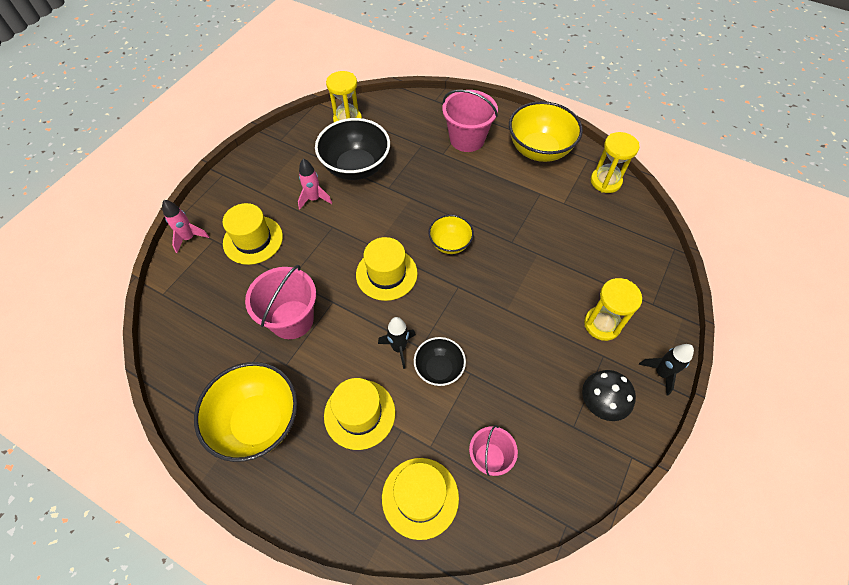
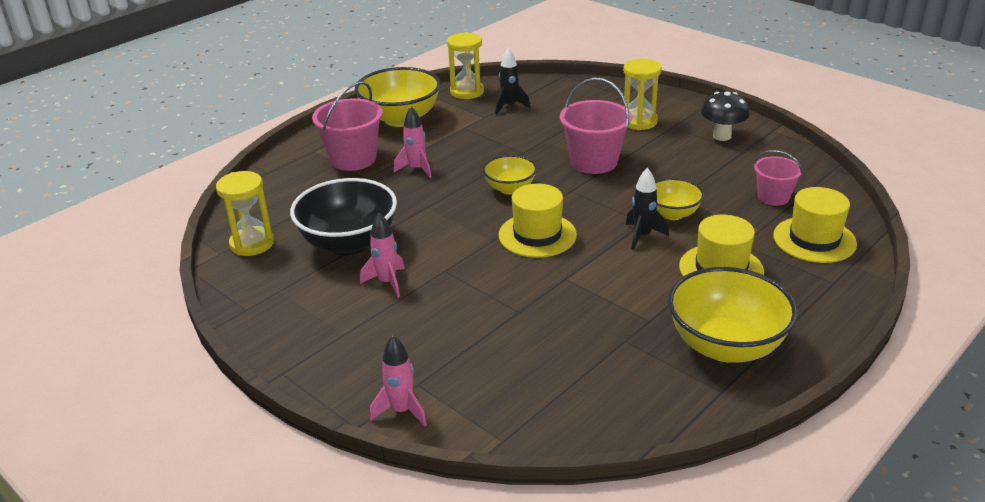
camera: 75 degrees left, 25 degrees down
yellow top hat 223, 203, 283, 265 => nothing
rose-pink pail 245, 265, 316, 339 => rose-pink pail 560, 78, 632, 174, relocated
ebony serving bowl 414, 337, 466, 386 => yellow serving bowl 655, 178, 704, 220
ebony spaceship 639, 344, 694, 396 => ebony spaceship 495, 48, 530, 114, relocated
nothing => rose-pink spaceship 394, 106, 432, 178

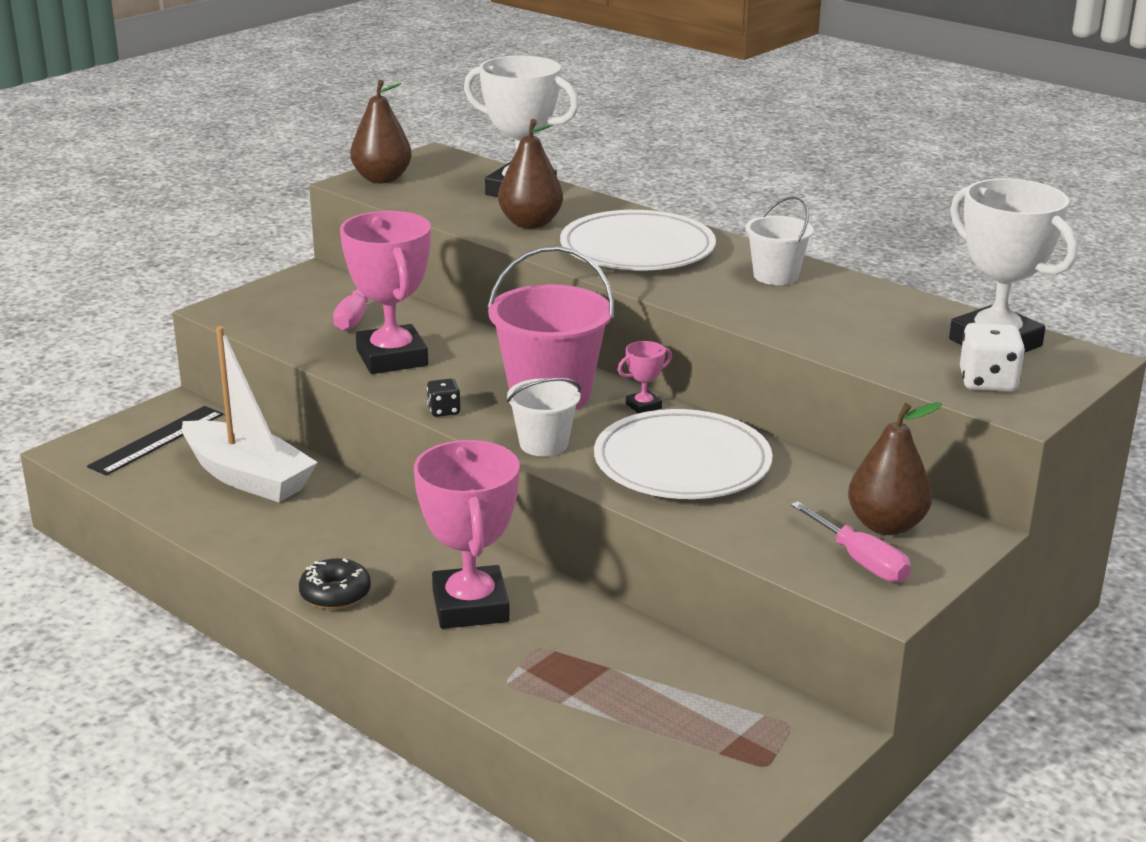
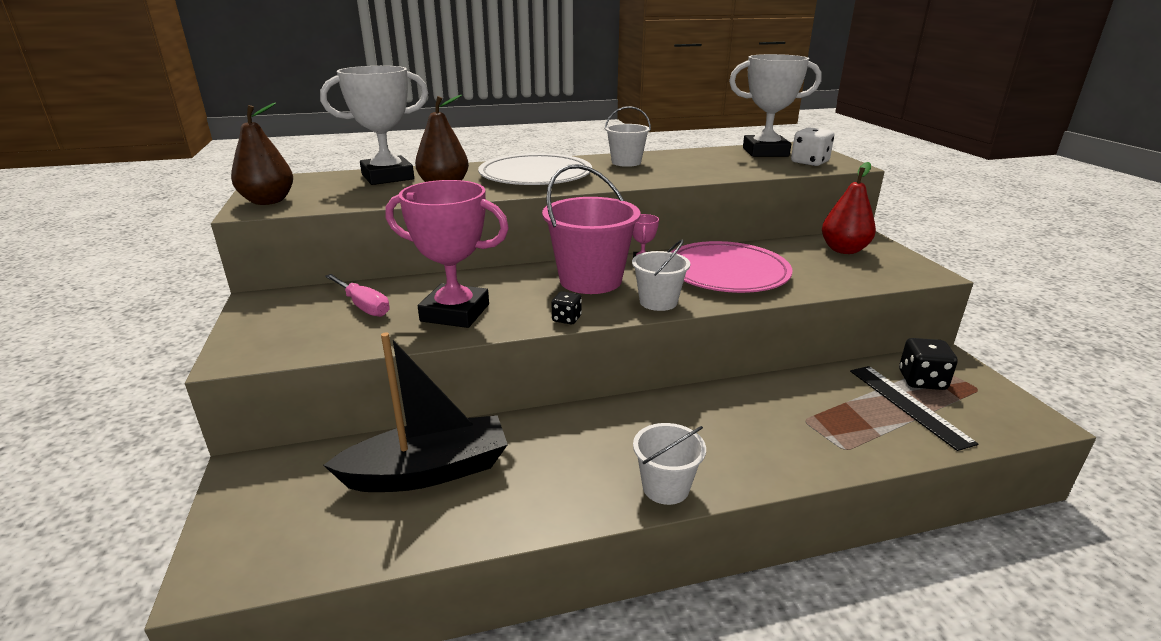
camera: 55 degrees left, 0 degrees up
ebony measuring stick 87, 406, 223, 476 => ebony measuring stick 850, 366, 978, 451, relocated
snow-white toy boat 182, 326, 318, 502 => ebony toy boat 323, 332, 508, 492
ebony doughnut 299, 558, 371, 610 => snow-white pail 633, 423, 706, 505
rose-pink trophy 414, 440, 520, 629 => nothing
snow-white plate 594, 409, 773, 499 => rose-pink plate 671, 241, 792, 293
rose-pink flat screwdriver 791, 501, 911, 582 => nothing
dark brown toy pear 848, 402, 942, 535 => crimson toy pear 822, 162, 876, 254
nothing => ebony dice 899, 338, 958, 390

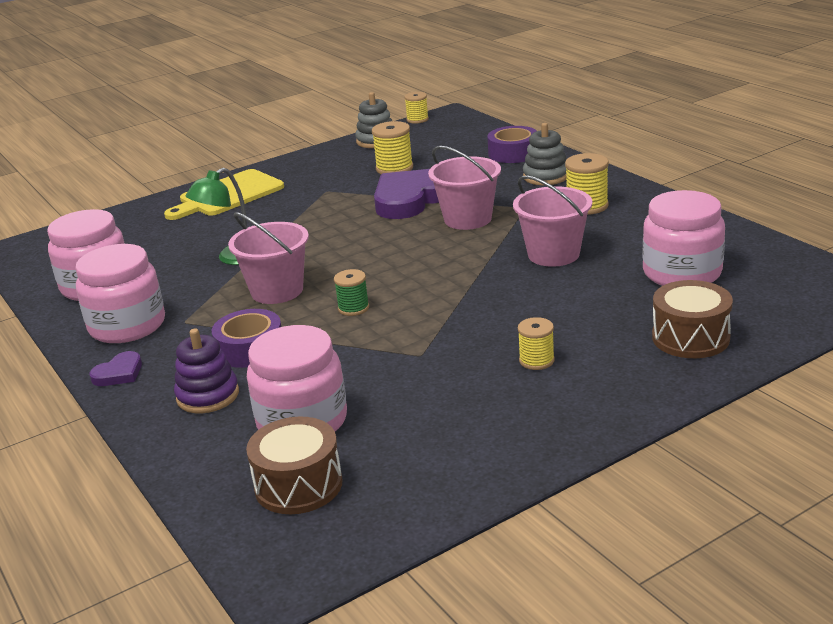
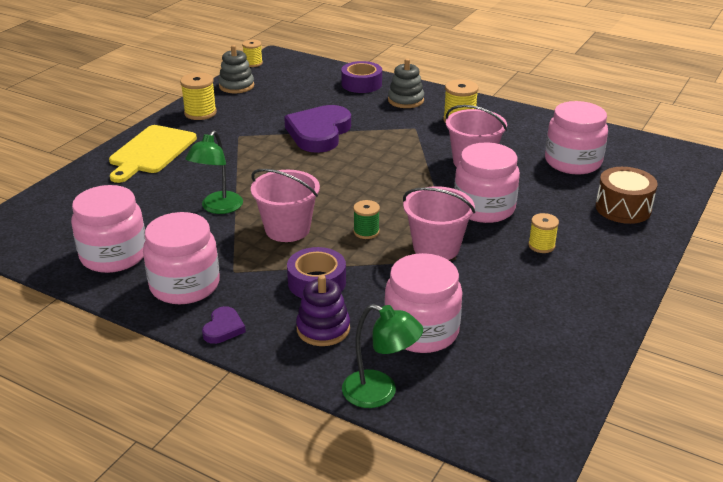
camera: 30 degrees left, 5 degrees up
dark brown drum 246, 417, 343, 514 => nothing
yellow bobbin 372, 121, 413, 174 => yellow bobbin 180, 73, 217, 120, relocated
rose-pink pail 428, 146, 501, 230 => rose-pink pail 403, 186, 475, 260, relocated
nothing => green reading lamp 342, 304, 423, 408
nothing => rose-pink jar 454, 142, 520, 223

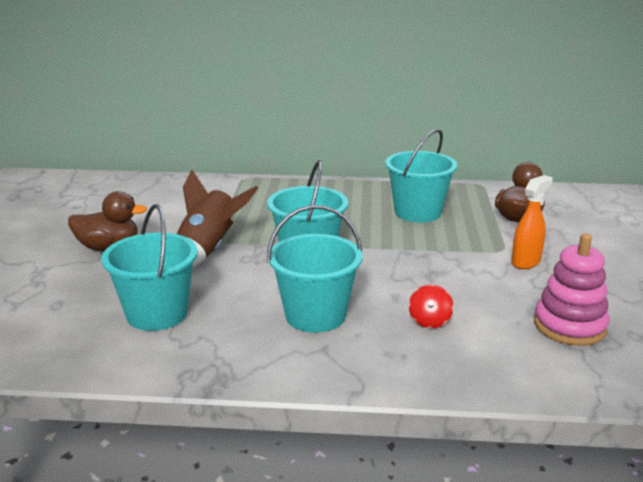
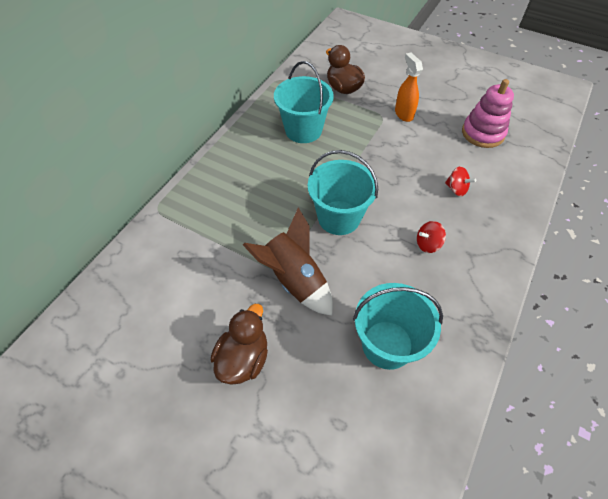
camera: 65 degrees left, 30 degrees up
teal pail 267, 205, 362, 333 => crimson whirligig 417, 221, 446, 253

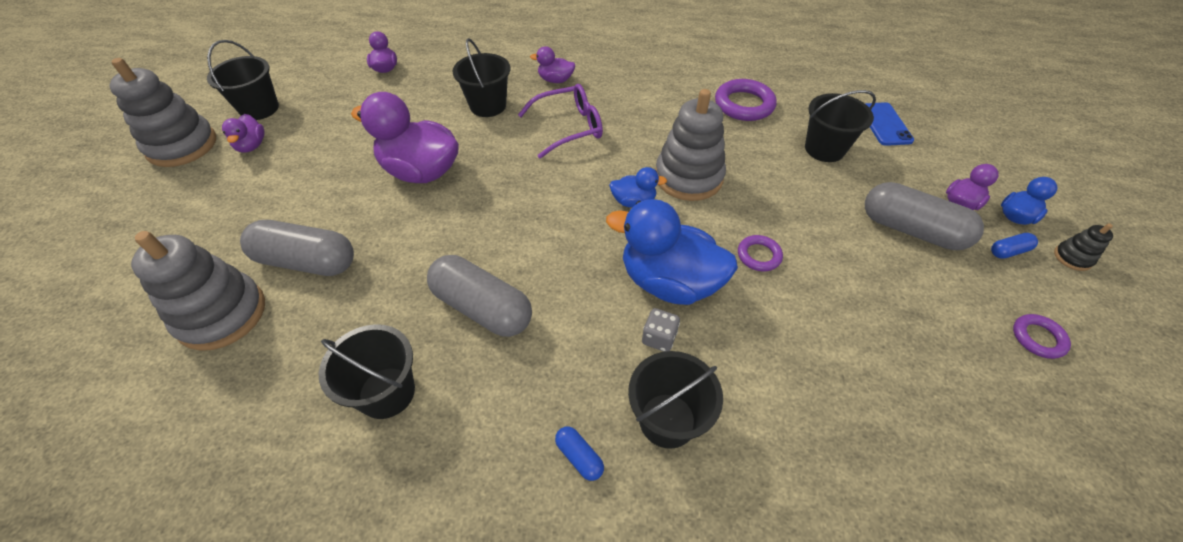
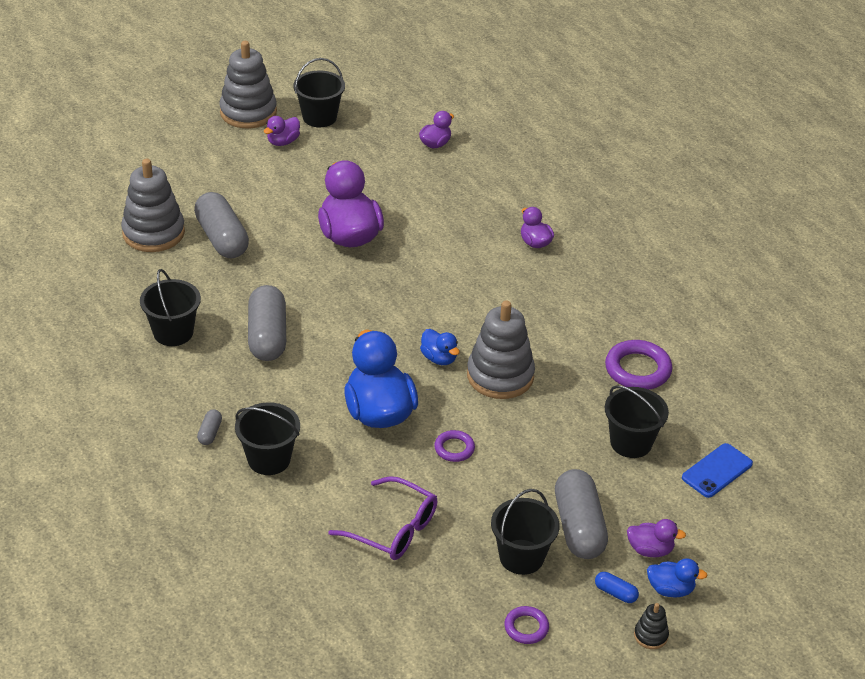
camera: 50 degrees right, 10 degrees down
ebony pail 452, 38, 510, 117 => ebony pail 491, 489, 560, 575, relocated
violet eyeglasses 518, 84, 603, 159 => violet eyeglasses 328, 476, 438, 560, relocated
royal blue capsule 555, 427, 604, 481 => gray capsule 197, 409, 222, 445
gray dice 642, 308, 680, 352 => nothing

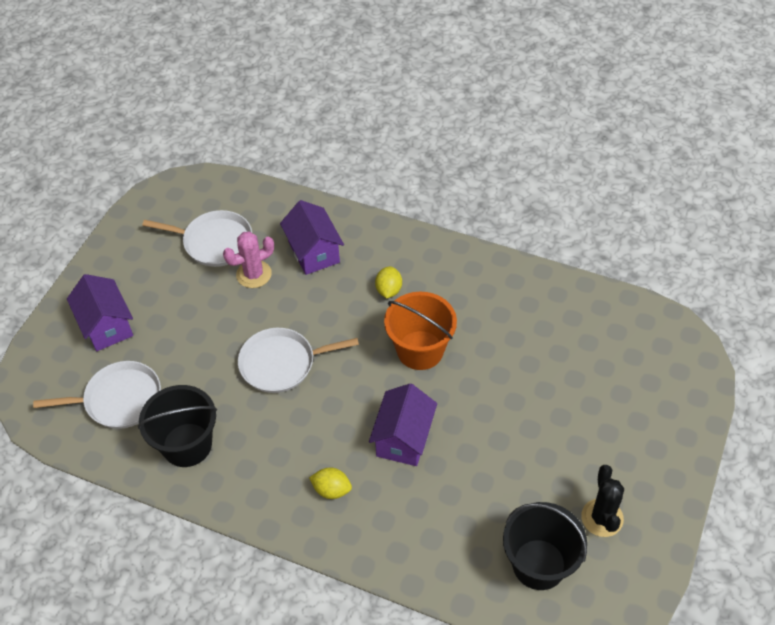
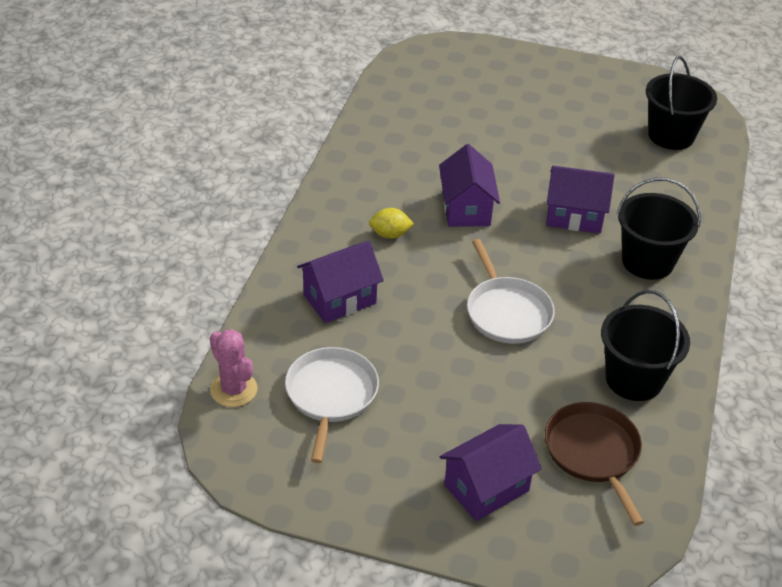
camera: 100 degrees left, 10 degrees down
snow-white frying pan 33, 361, 161, 429 => dark brown frying pan 545, 402, 644, 526
rose-pink saguaro cactus 223, 231, 274, 288 => rose-pink saguaro cactus 210, 329, 258, 407, relocated
yellow citrus fruit 309, 468, 352, 499 => ebony pail 617, 178, 701, 280
orange pail 384, 292, 457, 370 => violet house 439, 144, 500, 227
ebony saguaro cactus 581, 465, 624, 537 => nothing

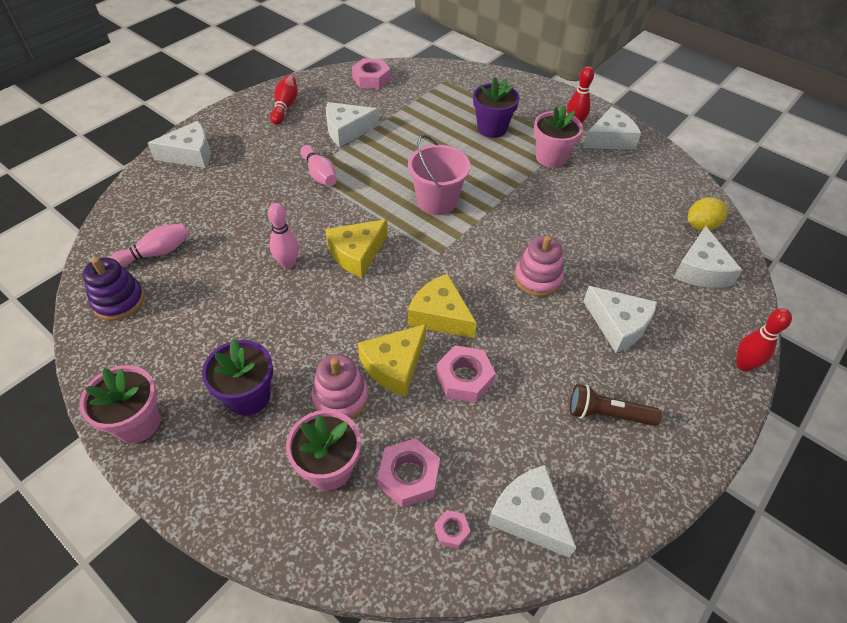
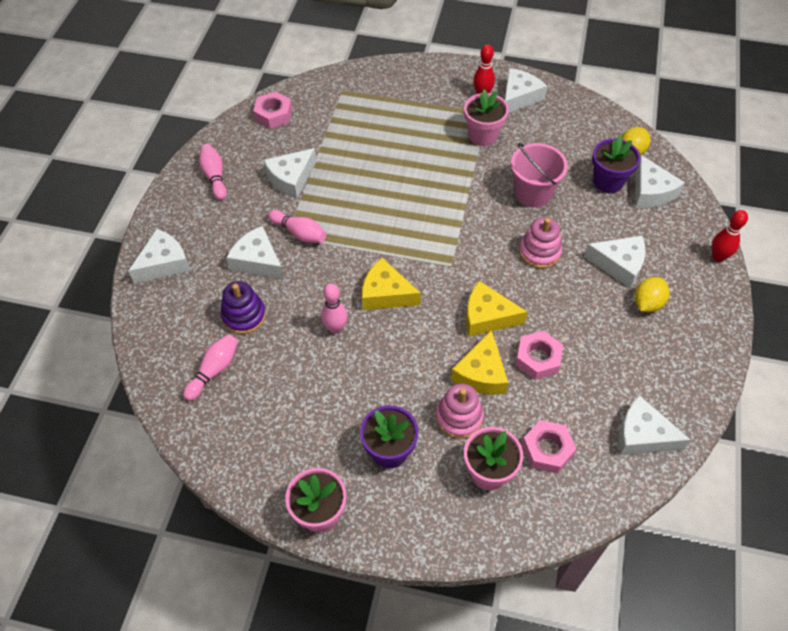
camera: 25 degrees left, 5 degrees up
violet ring stacker 83, 257, 145, 320 => violet ring stacker 221, 281, 266, 334, relocated
crimson skittle 270, 75, 297, 125 => rose-pink skittle 199, 144, 227, 200
yellow cheese wedge 325, 219, 388, 278 => yellow cheese wedge 362, 258, 421, 310, 90 degrees clockwise
rose-pink pail 408, 135, 470, 215 => rose-pink pail 511, 143, 568, 208, relocated
rose-pink hex nut 434, 510, 471, 549 => nothing
violet plant pot 473, 77, 519, 138 => violet plant pot 592, 136, 640, 193, relocated
dark brown torch 570, 384, 661, 426 => nothing
nothing => snow-white cheese wedge 226, 226, 284, 279
nothing => yellow citrus fruit 635, 277, 670, 312

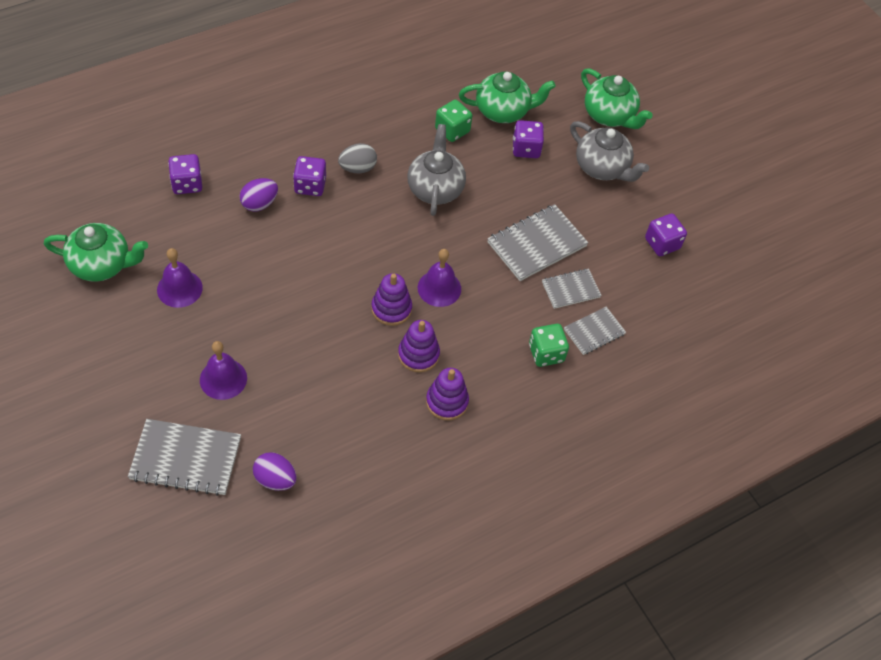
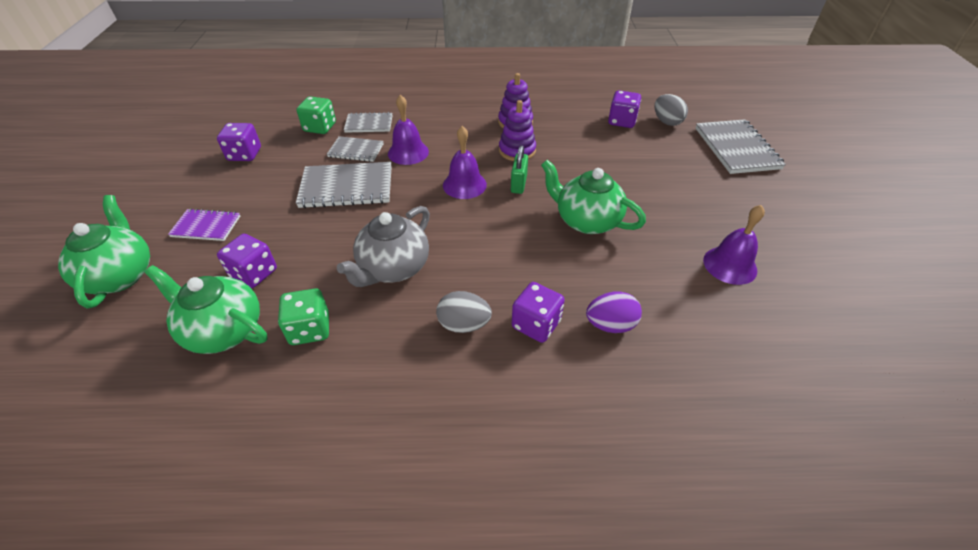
camera: 145 degrees left, 10 degrees down
green china teapot 44, 223, 148, 282 => green china teapot 541, 159, 646, 234, relocated
gray notebook 128, 419, 241, 496 => gray notebook 695, 119, 786, 174, 45 degrees clockwise
violet dice 168, 154, 202, 194 => violet dice 608, 90, 641, 128, relocated
violet hand bell 200, 341, 247, 400 => violet hand bell 388, 95, 429, 165, relocated
violet egg 253, 453, 297, 491 => gray egg 654, 94, 688, 126
violet ring stacker 371, 273, 412, 326 => green lock 511, 146, 528, 194
green dice 529, 324, 569, 367 => green dice 297, 96, 336, 134, relocated
gray china teapot 570, 121, 649, 182 => violet notebook 168, 209, 240, 241

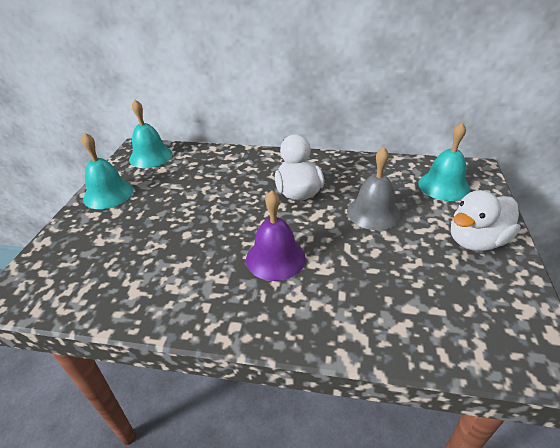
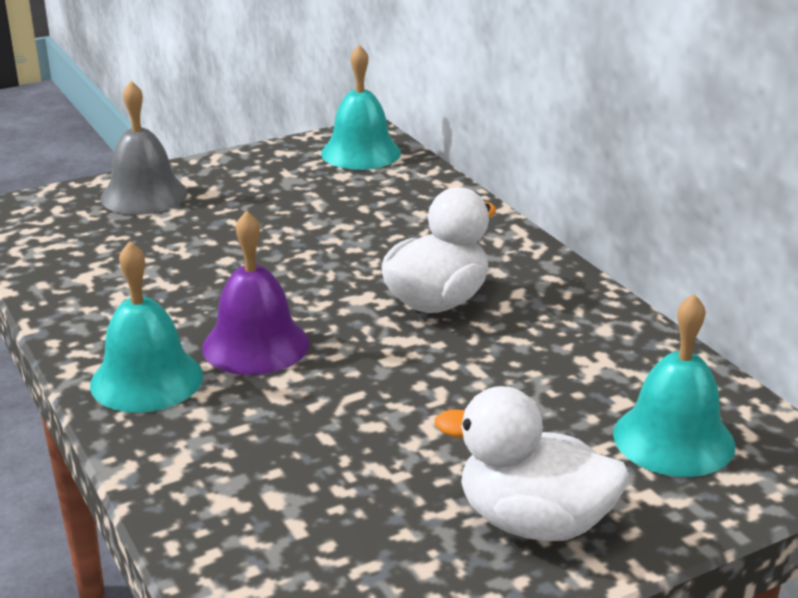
camera: 50 degrees right, 10 degrees down
teal hand bell 82, 133, 133, 209 => teal hand bell 90, 241, 203, 413, relocated
gray hand bell 347, 147, 401, 230 => gray hand bell 100, 81, 188, 215, relocated

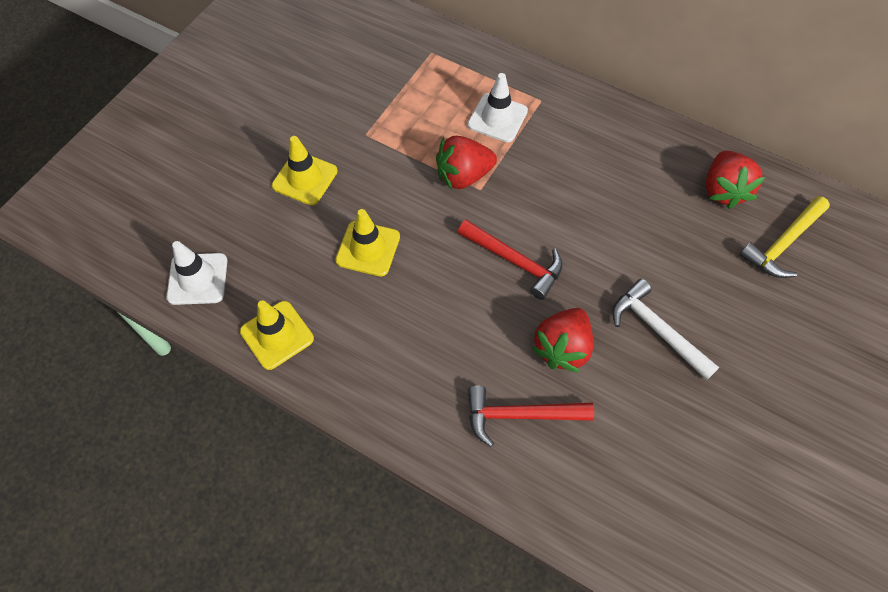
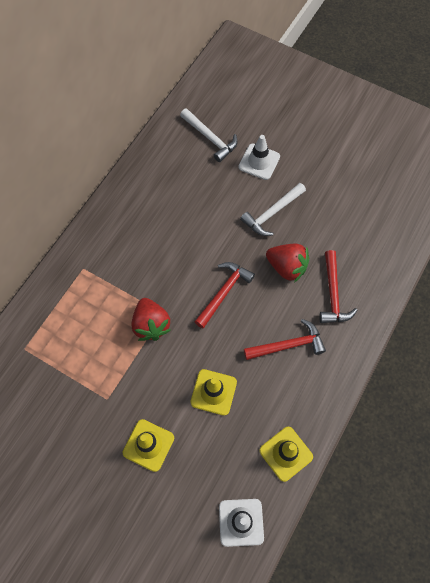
camera: 90 degrees left, 5 degrees up
snow-white road cone 468, 73, 528, 142 => snow-white road cone 238, 135, 280, 180, relocated
crimson berry 706, 151, 765, 209 => nothing
yellow claw hammer 739, 196, 830, 278 => snow-white claw hammer 180, 108, 238, 162
nothing => crimson claw hammer 244, 319, 326, 360

